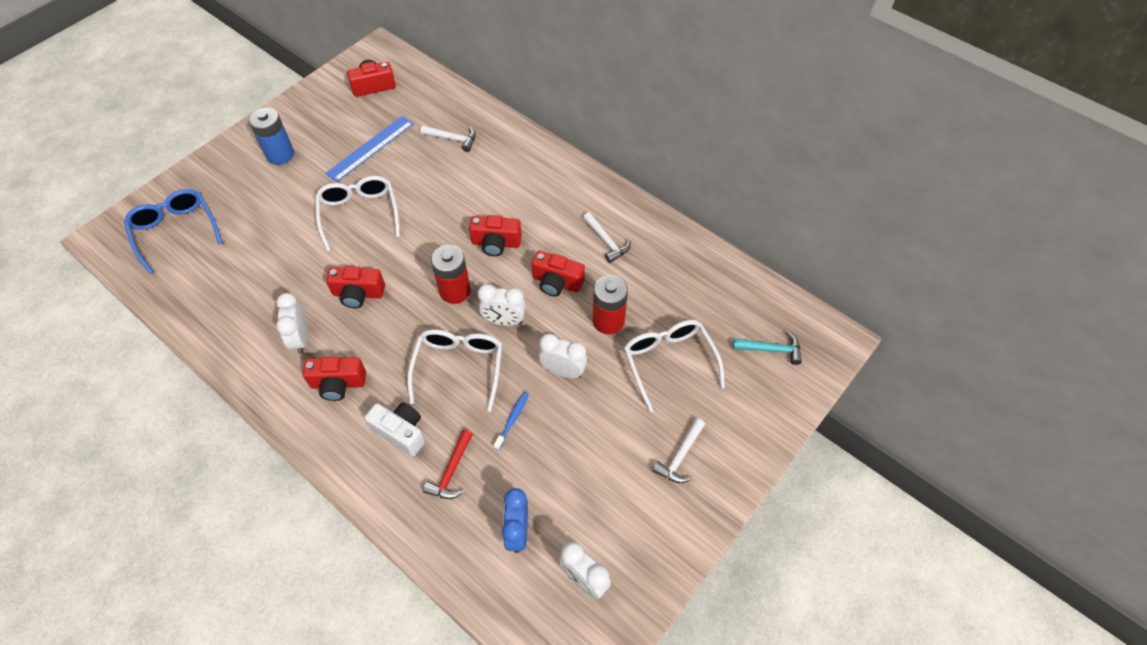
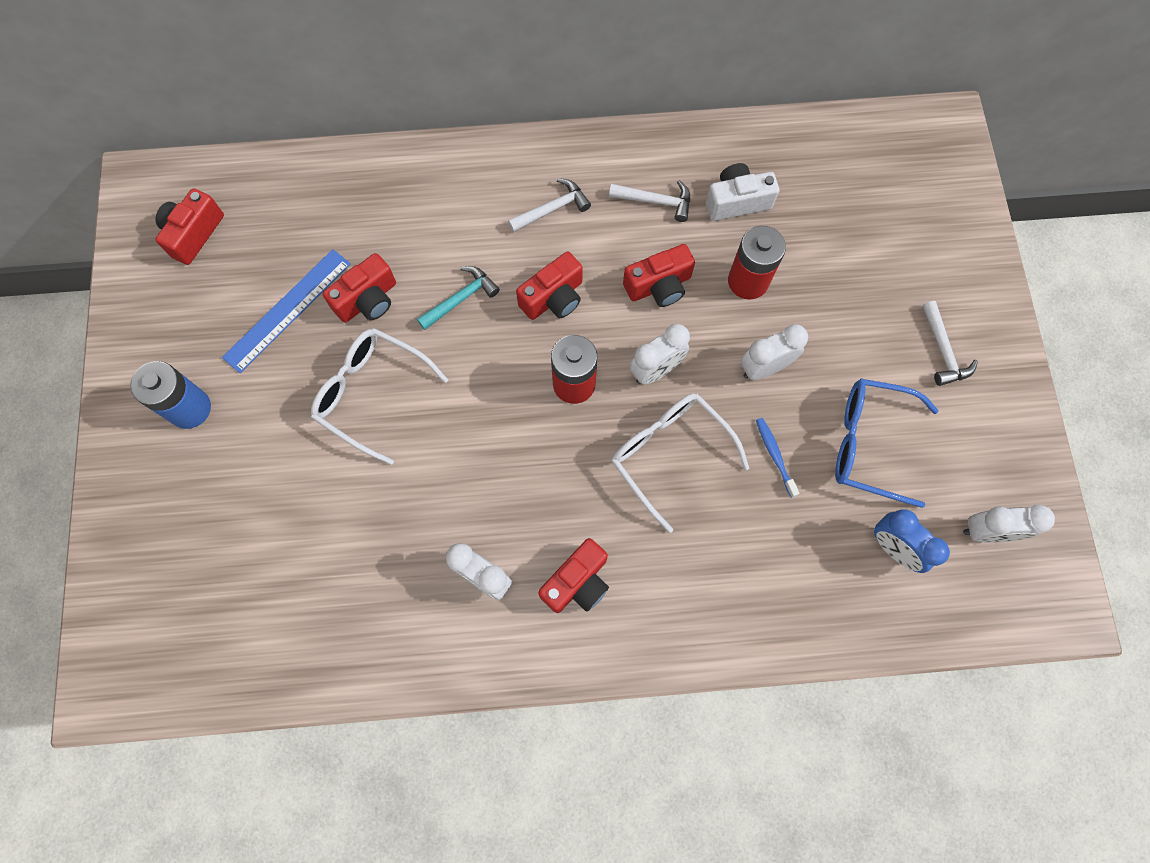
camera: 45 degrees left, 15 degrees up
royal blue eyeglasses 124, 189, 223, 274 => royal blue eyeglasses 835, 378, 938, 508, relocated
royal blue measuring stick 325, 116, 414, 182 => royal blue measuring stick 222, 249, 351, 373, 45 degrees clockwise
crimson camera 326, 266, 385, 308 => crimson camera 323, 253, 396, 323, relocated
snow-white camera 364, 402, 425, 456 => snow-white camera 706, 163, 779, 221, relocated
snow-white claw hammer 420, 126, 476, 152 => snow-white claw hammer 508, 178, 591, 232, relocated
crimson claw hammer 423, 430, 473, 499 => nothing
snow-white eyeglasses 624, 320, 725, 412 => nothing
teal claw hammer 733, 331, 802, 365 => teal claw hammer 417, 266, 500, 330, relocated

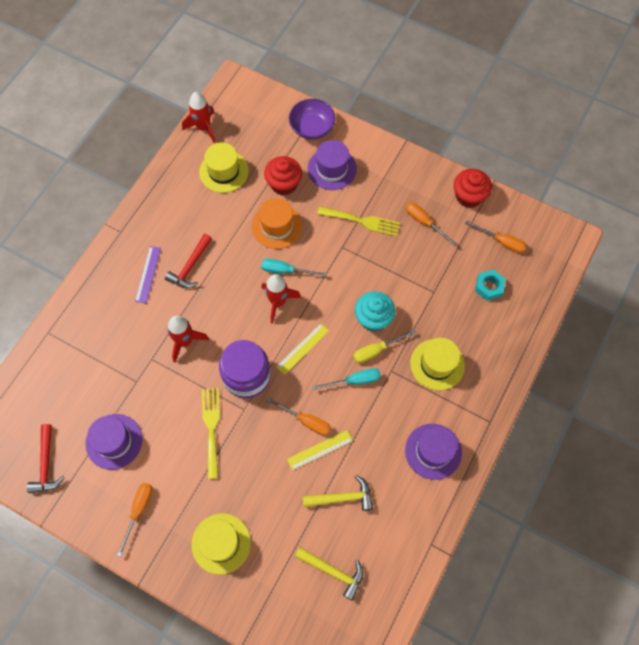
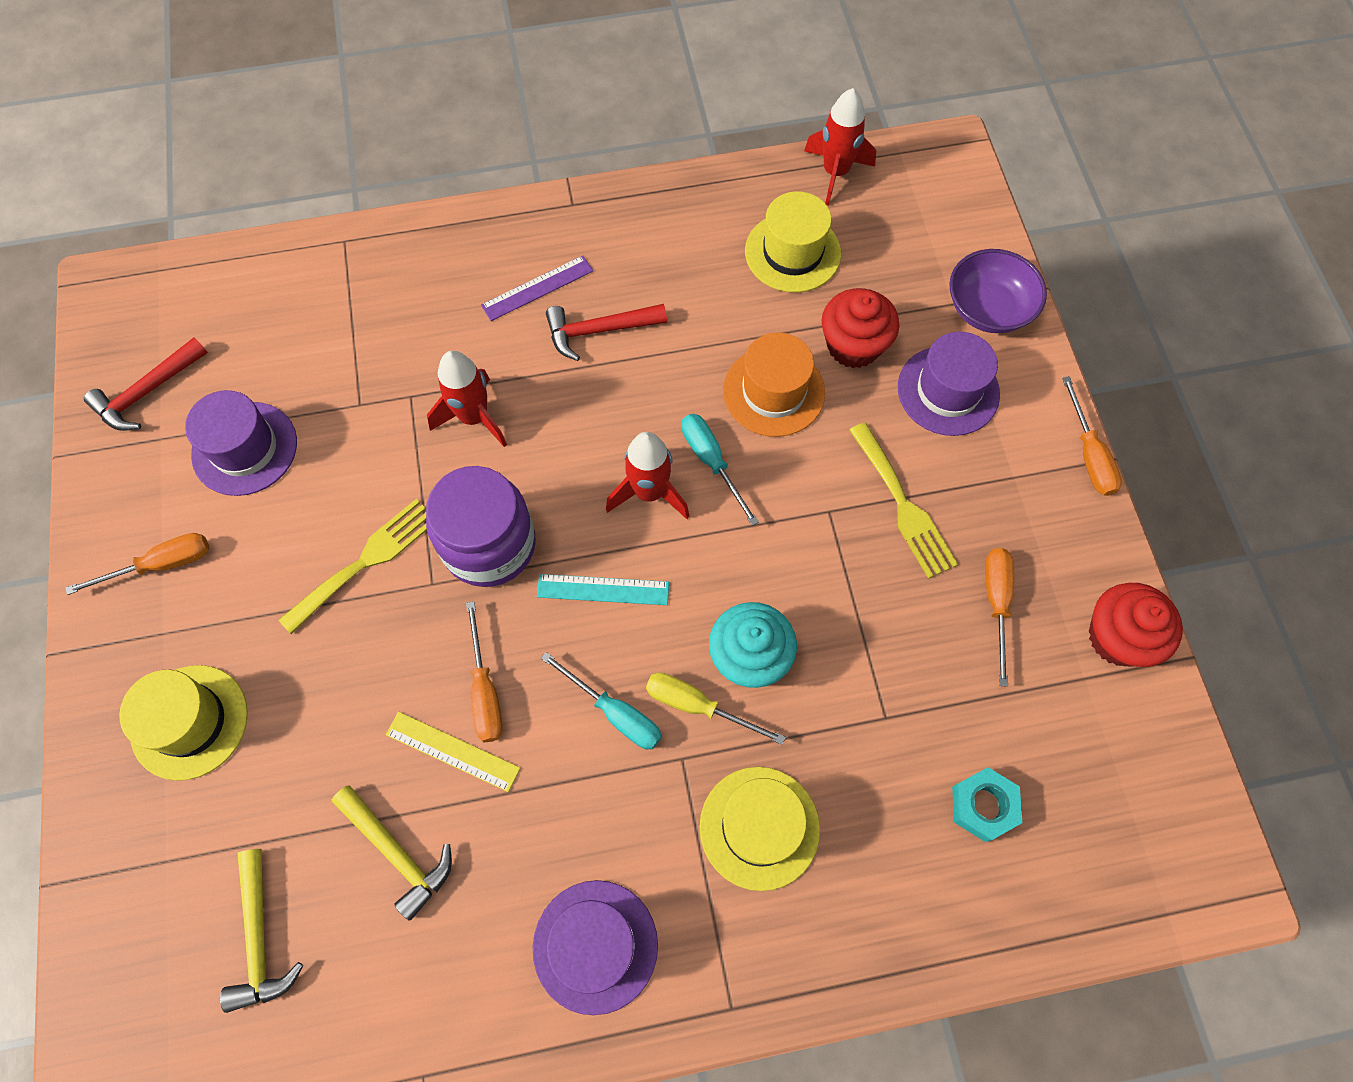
camera: 50 degrees right, 0 degrees up
yellow measuring stick 276, 323, 329, 375 => teal measuring stick 537, 574, 669, 605
orange flat screwdriver 465, 220, 527, 253 => orange flat screwdriver 1062, 376, 1122, 496, relocated

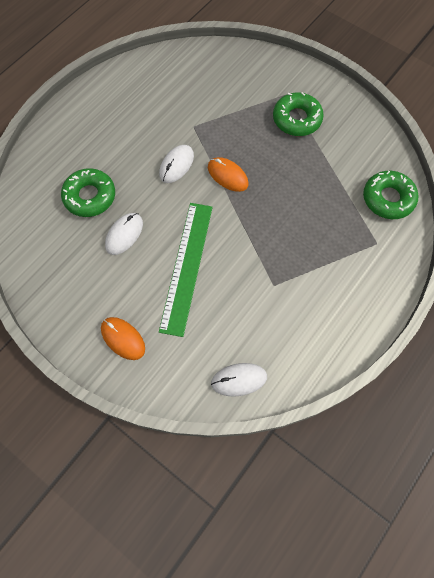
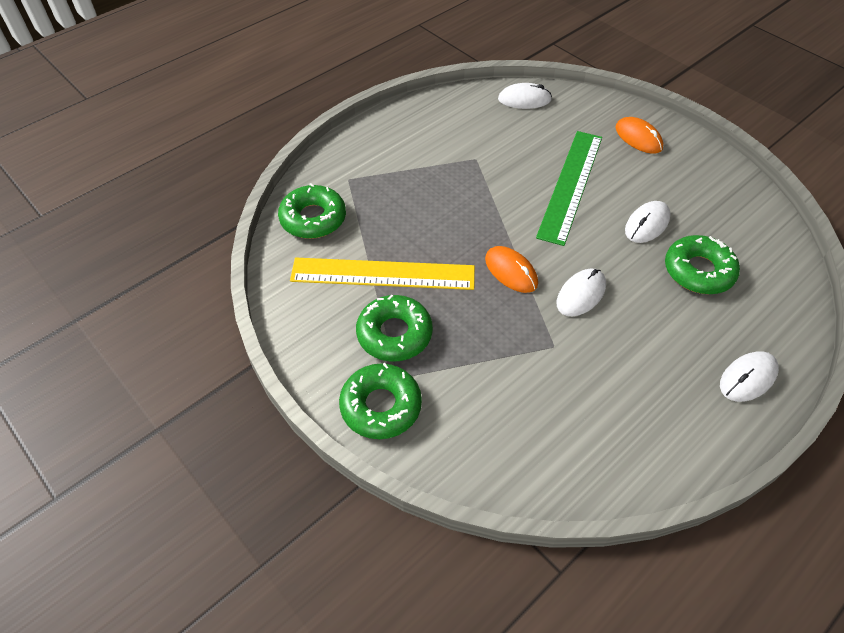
camera: 170 degrees left, 15 degrees down
nothing => yellow measuring stick 290, 257, 475, 290
nothing => green doughnut 339, 363, 422, 439
nothing => snow-white computer mouse 720, 351, 779, 402

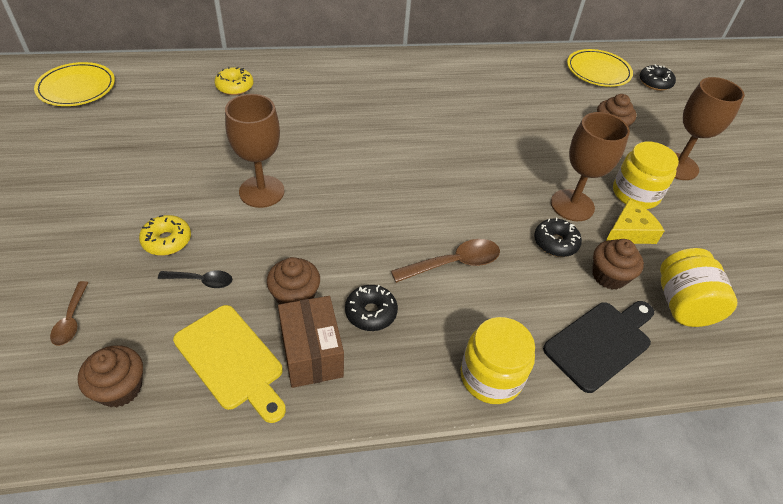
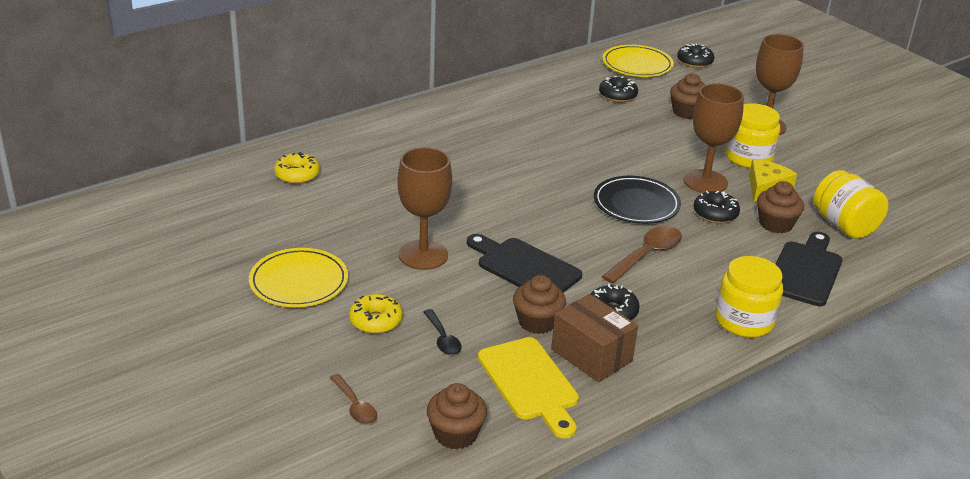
camera: 25 degrees left, 15 degrees down
yellow plate 34, 62, 115, 106 => yellow plate 249, 248, 348, 307, relocated
ebony spoon 158, 270, 232, 288 => ebony spoon 423, 309, 462, 355, 90 degrees clockwise
yellow bread board 173, 305, 286, 423 => yellow bread board 478, 337, 579, 438, 45 degrees clockwise
nothing => ebony bread board 467, 234, 582, 293
nothing => ebony plate 594, 176, 681, 224
nothing => ebony doughnut 599, 76, 638, 102

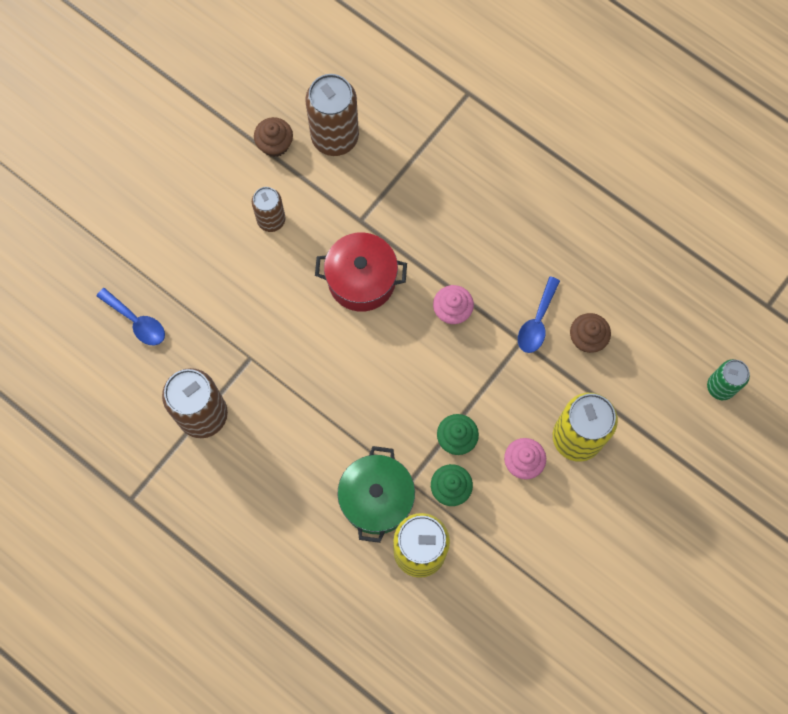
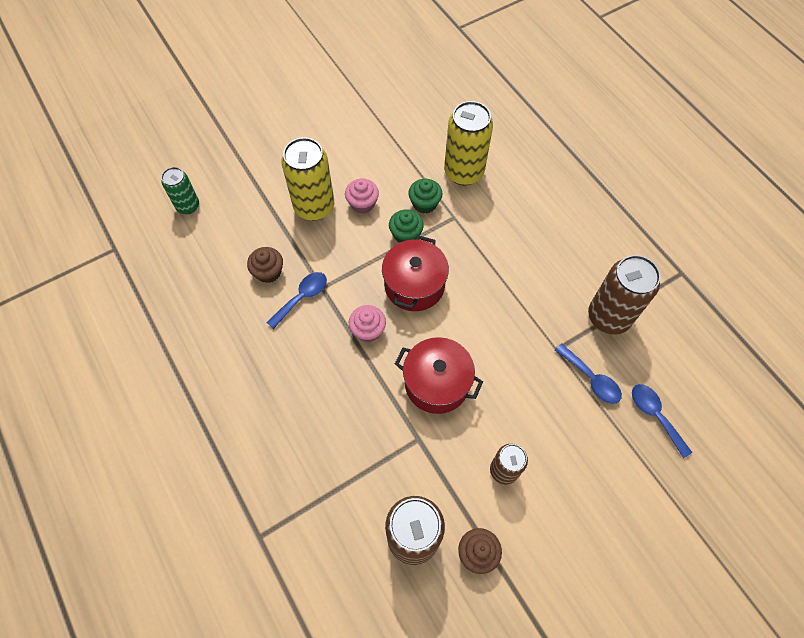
camera: 160 degrees left, 10 degrees down
green stockpot 337, 446, 415, 543 => nothing
nothing => crimson stockpot 382, 235, 449, 311
nothing => royal blue spoon 555, 343, 622, 404

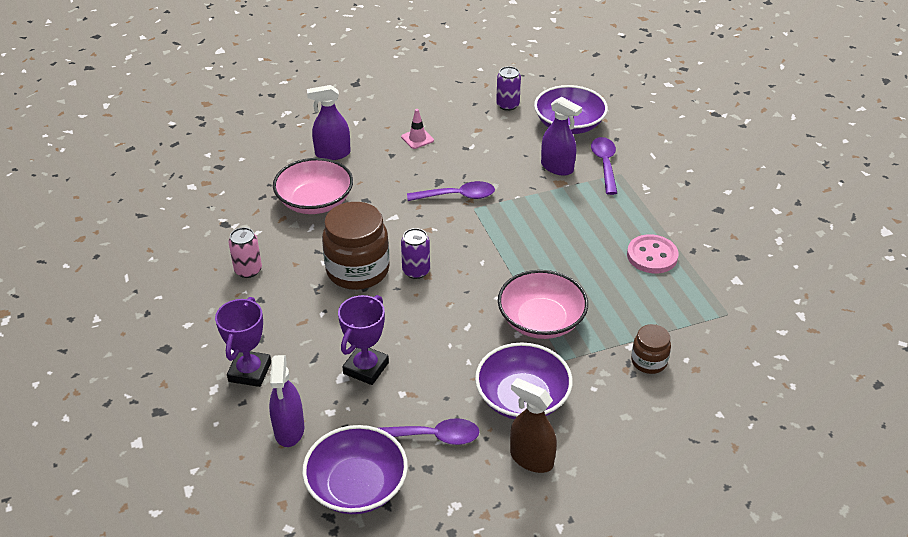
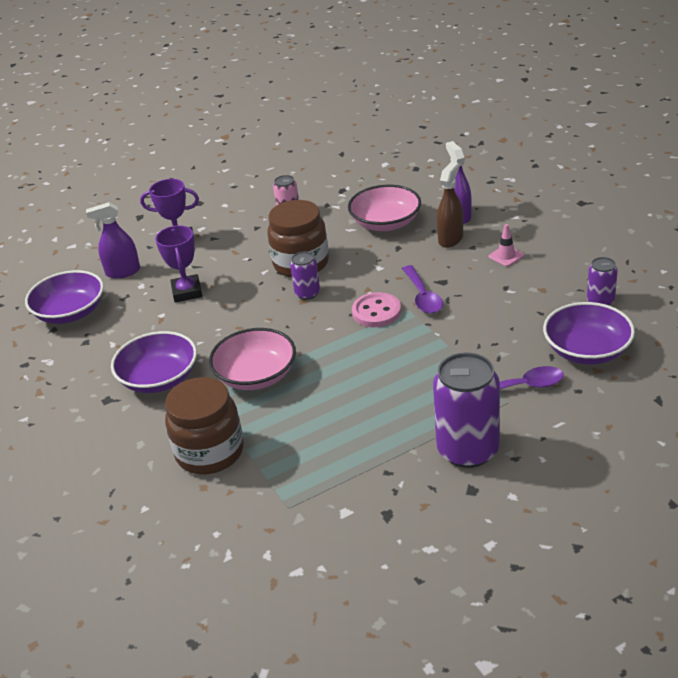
camera: 85 degrees right, 5 degrees down
violet trophy 338, 295, 389, 385 => violet trophy 155, 225, 202, 303, 60 degrees clockwise
violet spoon 379, 418, 479, 445 => nothing
dark brown spray cleaner 510, 378, 557, 473 => dark brown spray cleaner 437, 162, 463, 248, relocated
violet spray cleaner 541, 97, 582, 176 => nothing
rose-pink shirt button 627, 234, 679, 273 => rose-pink shirt button 352, 292, 401, 327, relocated
dark brown jar 631, 324, 671, 374 => dark brown jar 165, 377, 244, 474, x1.91
nothing => violet tin 433, 352, 500, 468

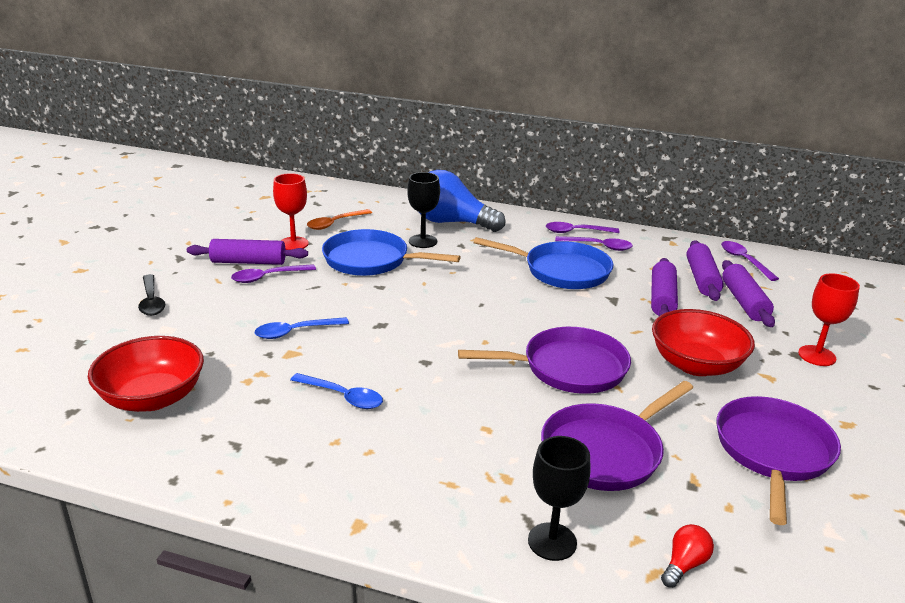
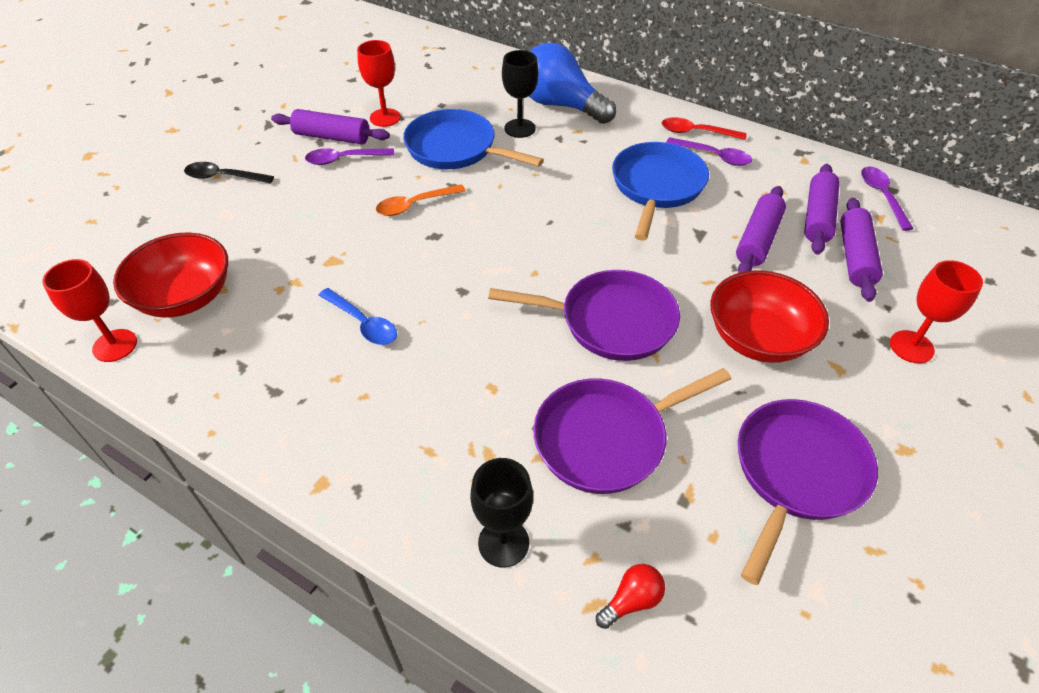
camera: 15 degrees right, 20 degrees up
ebony spoon 138, 274, 165, 316 => ebony spoon 184, 162, 274, 184, 105 degrees clockwise
royal blue spoon 255, 317, 349, 339 => nothing
orange spoon 307, 209, 372, 230 => orange spoon 376, 184, 466, 216, relocated
royal blue frying pan 474, 237, 613, 289 => royal blue frying pan 612, 142, 709, 241, 105 degrees counterclockwise
violet spoon 546, 222, 620, 233 => crimson spoon 662, 117, 747, 140
nothing => crimson goblet 42, 259, 137, 362

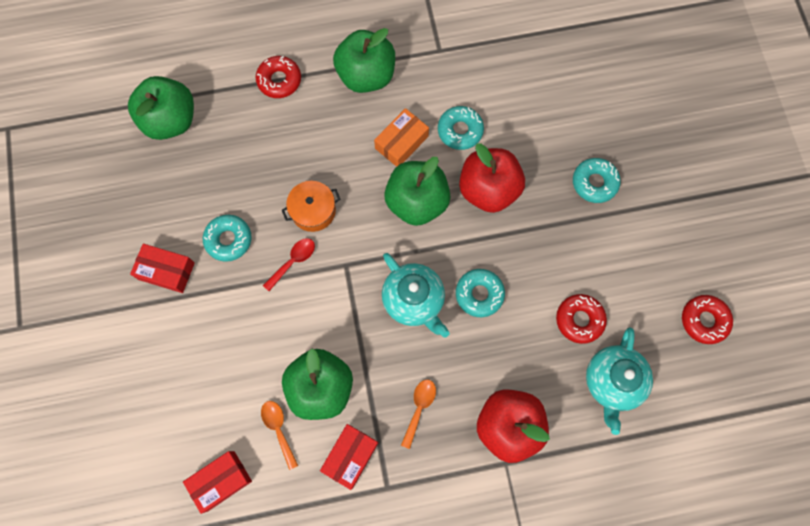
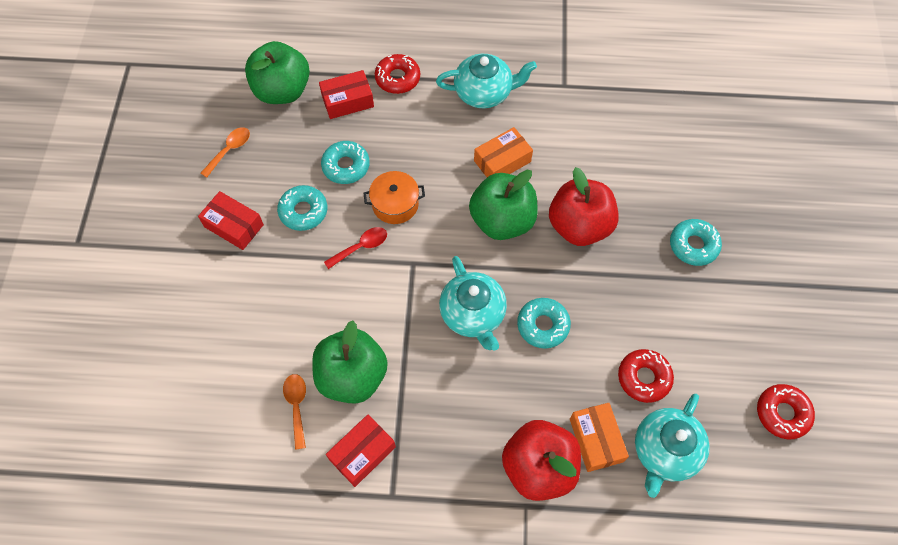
camera: 15 degrees right, 10 degrees down
crimson parcel 183, 451, 252, 514 => crimson parcel 319, 70, 374, 119, relocated
green toy apple 333, 28, 395, 93 => teal china teapot 436, 54, 537, 108
orange spoon 401, 379, 436, 449 => orange spoon 201, 127, 250, 178, relocated
teal doughnut 438, 106, 484, 150 => teal doughnut 321, 141, 370, 184, relocated
nothing => orange parcel 570, 403, 629, 472

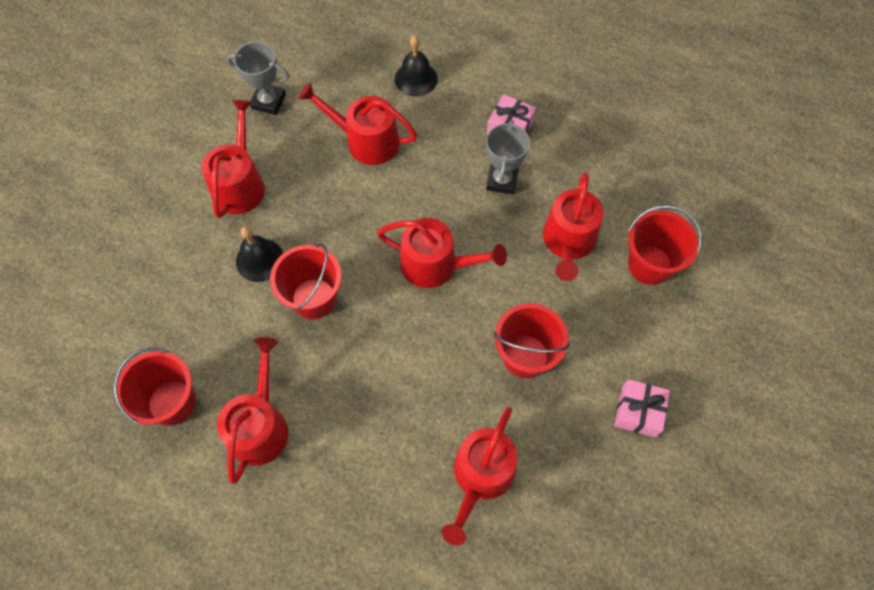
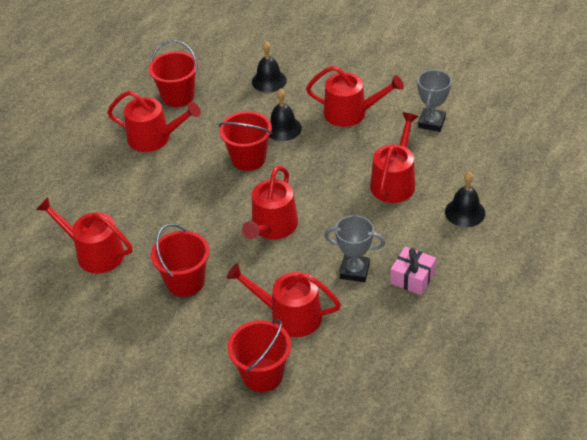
camera: 95 degrees right, 20 degrees down
rose-pink gift 614, 379, 670, 437 => nothing
nothing => ebony hand bell 252, 41, 287, 93

